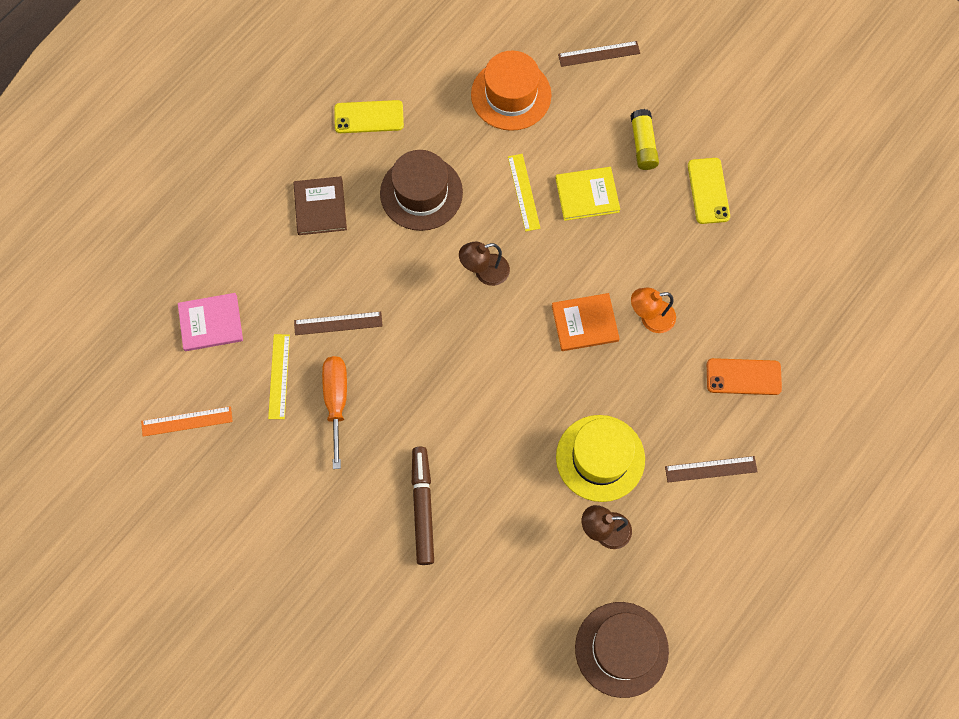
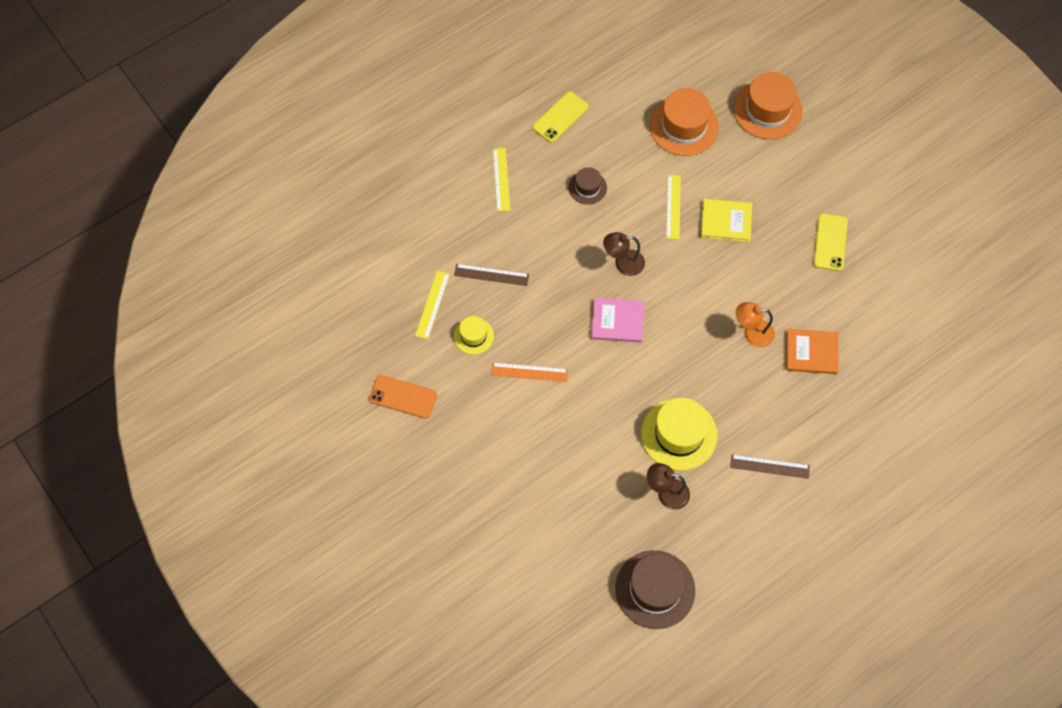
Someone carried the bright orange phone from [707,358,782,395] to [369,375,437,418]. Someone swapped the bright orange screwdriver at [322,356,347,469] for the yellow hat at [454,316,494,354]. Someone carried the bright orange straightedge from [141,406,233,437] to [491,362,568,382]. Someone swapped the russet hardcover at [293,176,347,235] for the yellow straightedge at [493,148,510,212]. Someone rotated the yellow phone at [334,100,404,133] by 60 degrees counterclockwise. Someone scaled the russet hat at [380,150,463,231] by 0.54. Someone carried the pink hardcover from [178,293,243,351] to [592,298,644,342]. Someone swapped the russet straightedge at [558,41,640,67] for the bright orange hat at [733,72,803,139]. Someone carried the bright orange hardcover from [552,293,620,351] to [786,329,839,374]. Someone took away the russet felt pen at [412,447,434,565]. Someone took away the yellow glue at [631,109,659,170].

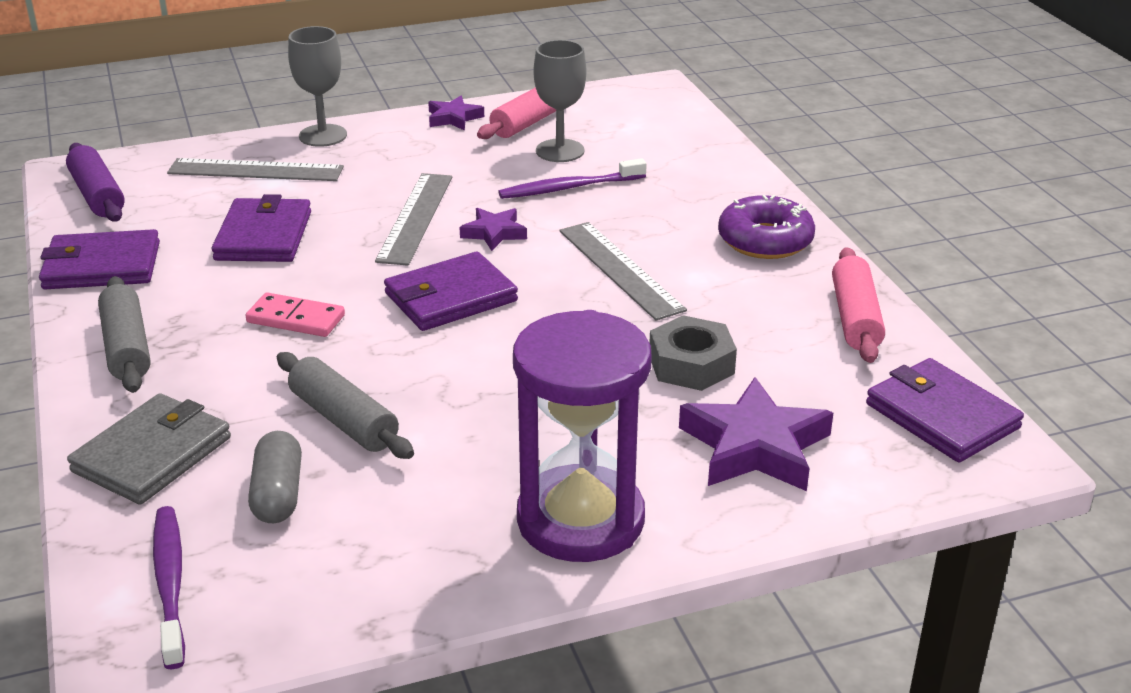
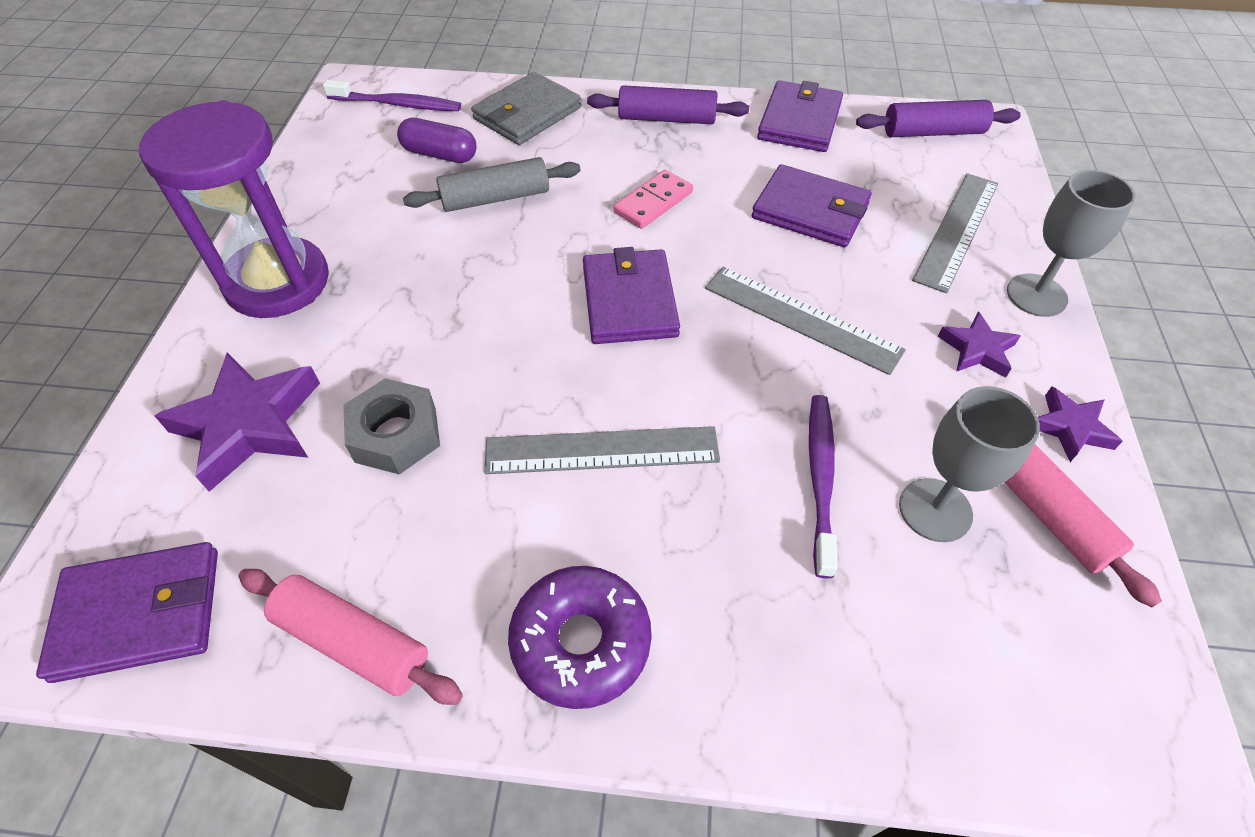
Someone repainted the gray pill shape at [248,431,302,523], which became the violet pill shape at [397,118,476,163]. Someone rotated the gray billfold at [67,393,231,505] by 75 degrees clockwise. Someone repainted the gray rolling pin at [98,276,151,393], which became the violet rolling pin at [587,85,749,124]. Someone carried the violet star shape from [460,208,527,251] to [938,311,1020,378].

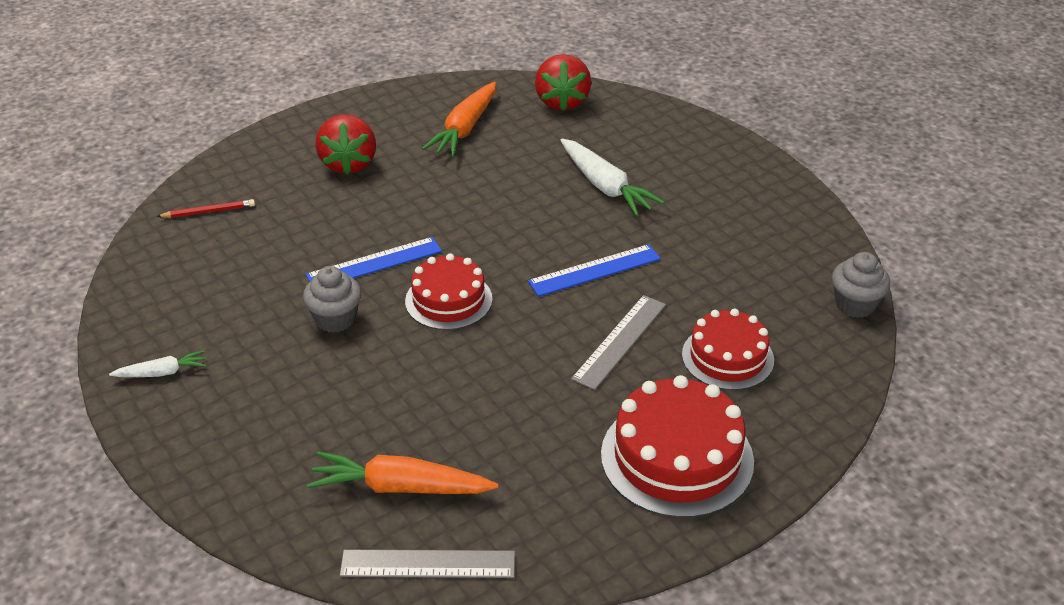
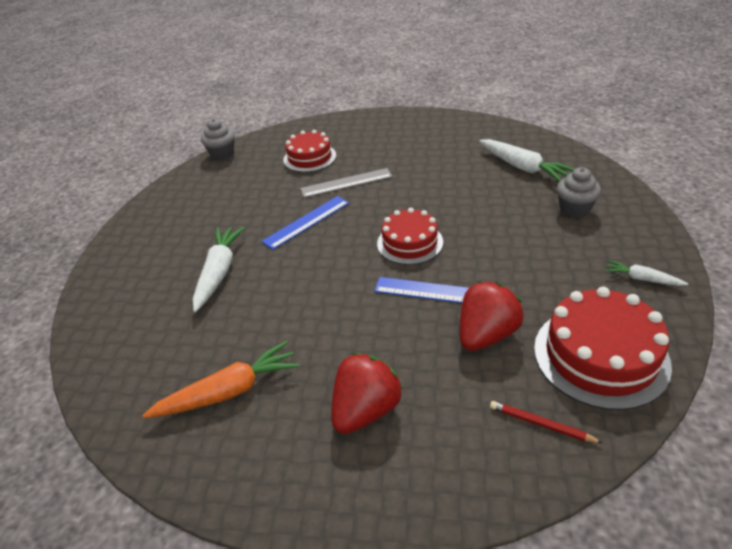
Someone rotated the blue straightedge at [528,244,661,297] by 60 degrees counterclockwise. Someone carried the red berry from [535,54,591,111] to [460,281,524,351]. Someone repainted the bright orange toy carrot at [307,451,498,494], which became the pure white toy carrot at [479,139,575,182]. Someone carried the red gateau from [601,375,754,518] to [534,287,672,410]. Someone carried the gray muffin from [303,266,361,333] to [557,167,601,218]. Someone took away the gray straightedge at [340,550,515,578].

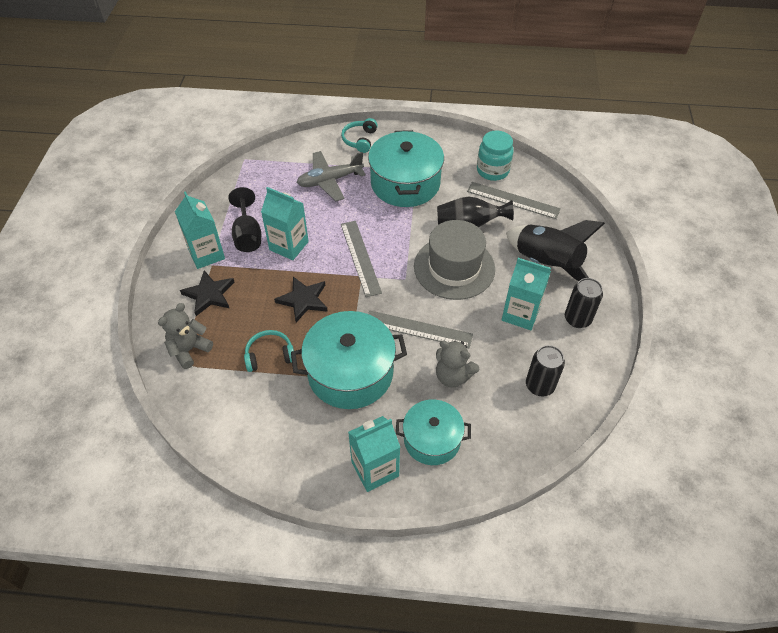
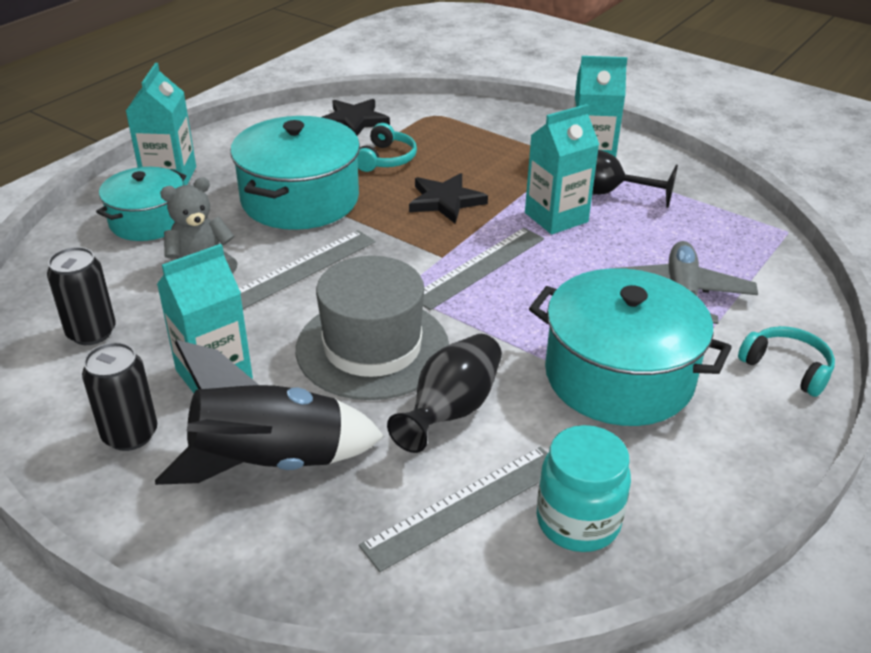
Someone carried the black star shape from [180,270,234,316] to [322,99,390,136]. Someone rotated the gray straightedge at [341,221,382,297] by 60 degrees counterclockwise. Someone took away the gray stuffed bear at [158,303,213,369].

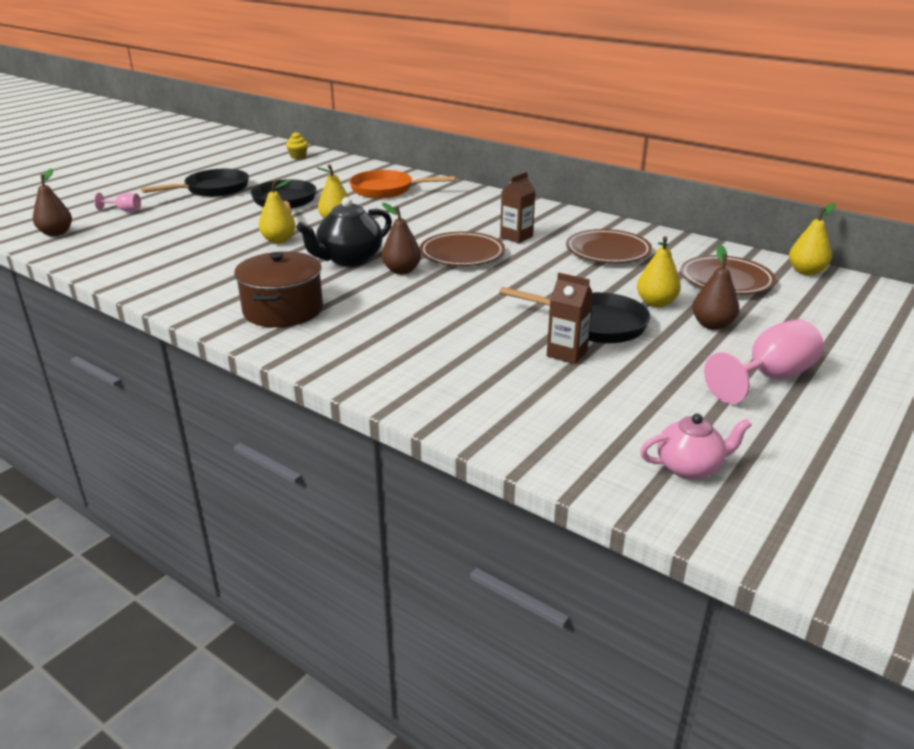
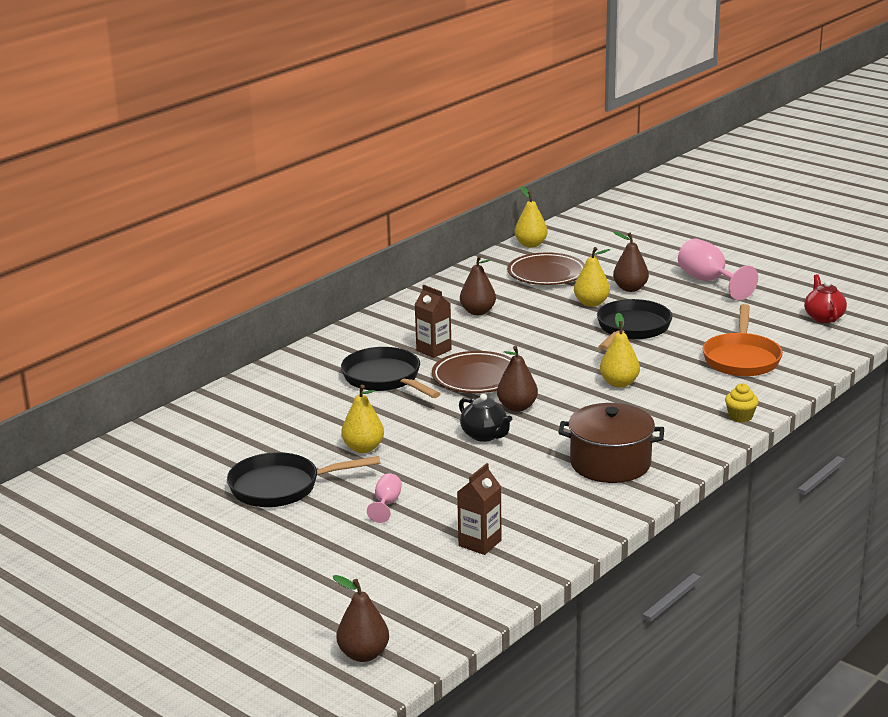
Someone carried the black pan from [141,169,249,197] to [341,347,440,398]. Someone carried the pink wine glass from [94,193,141,212] to [367,473,402,523]. Someone carried the russet carton from [547,273,593,364] to [457,463,502,555]. Someone scaled the black china teapot at [296,197,392,267] by 0.65. Someone swapped the russet plate at [566,229,652,263] for the russet toy pear at [460,256,496,315]. Someone carried the yellow toy pear from [259,179,296,243] to [600,313,640,388]. Someone carried the bright orange pan from [349,170,456,198] to [703,304,783,377]. Someone carried the yellow muffin from [286,132,308,159] to [725,383,759,422]. Someone repainted the pink china teapot at [640,414,752,479], which became the red china teapot at [804,274,847,323].

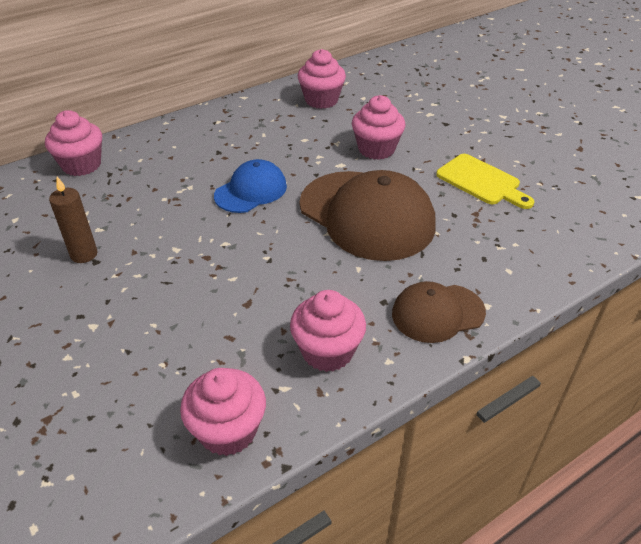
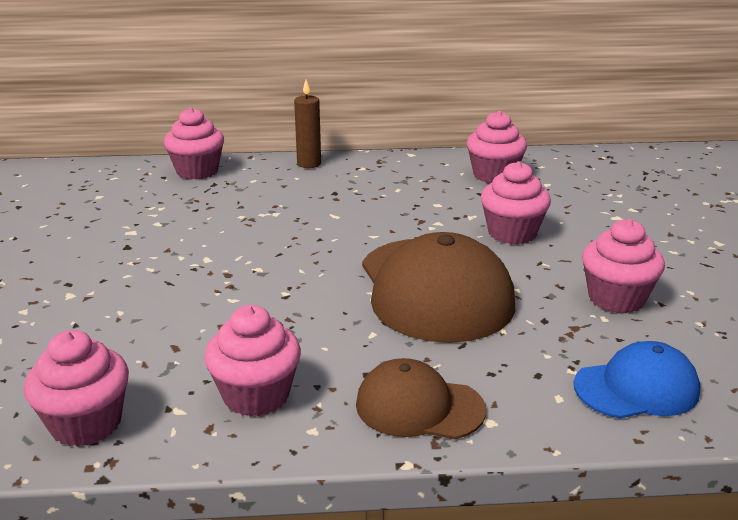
Someone carried the russet candle from [49,177,98,263] to [294,80,321,168]. Someone carried the blue cap from [214,159,287,213] to [574,341,700,418]. Someone swapped the yellow bread board at [436,154,534,209] for the pink muffin at [582,219,665,313].

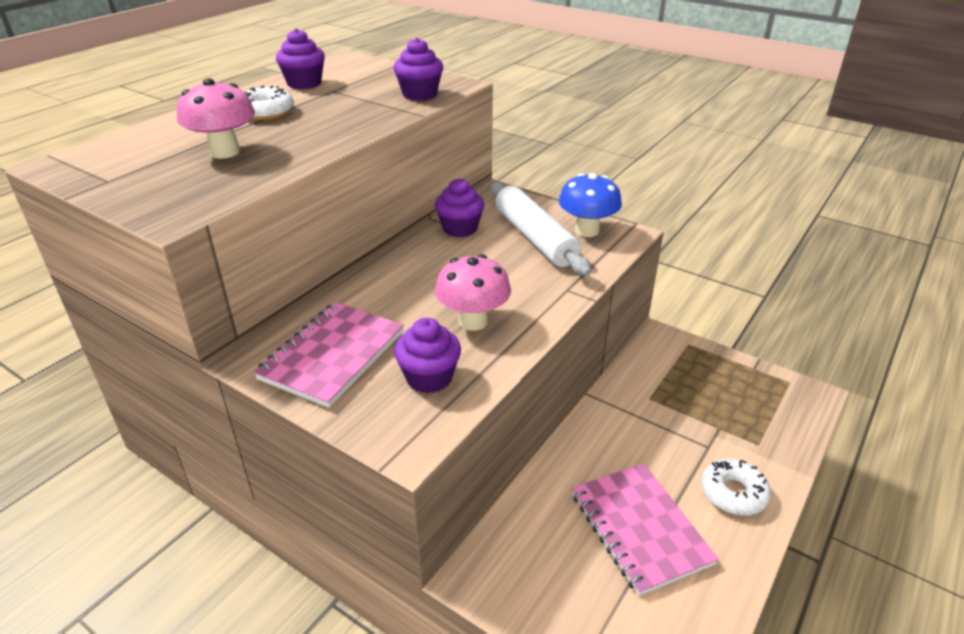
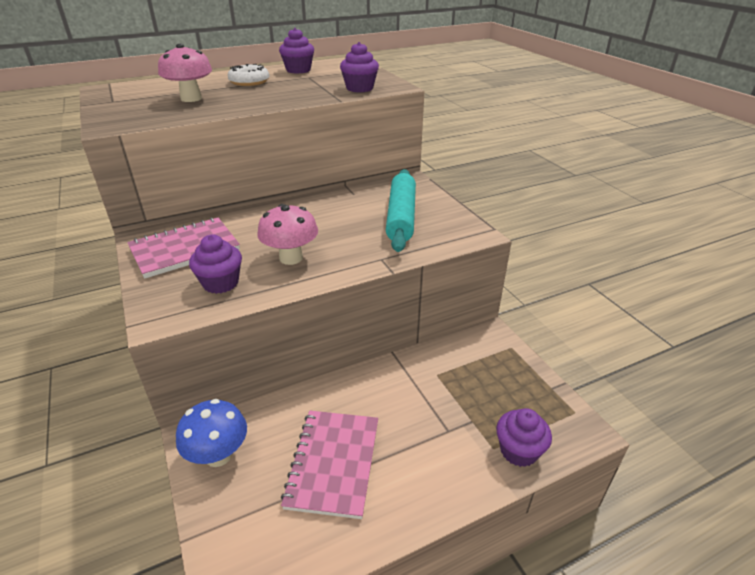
Someone carried the blue mushroom from [559,173,622,237] to [176,399,247,467]. Someone repainted the pure white rolling pin at [490,181,592,276], which became the turquoise rolling pin at [386,169,416,252]. Someone carried the violet muffin from [435,178,484,237] to [496,408,552,467]. Someone took away the pure white donut at [701,459,771,516].

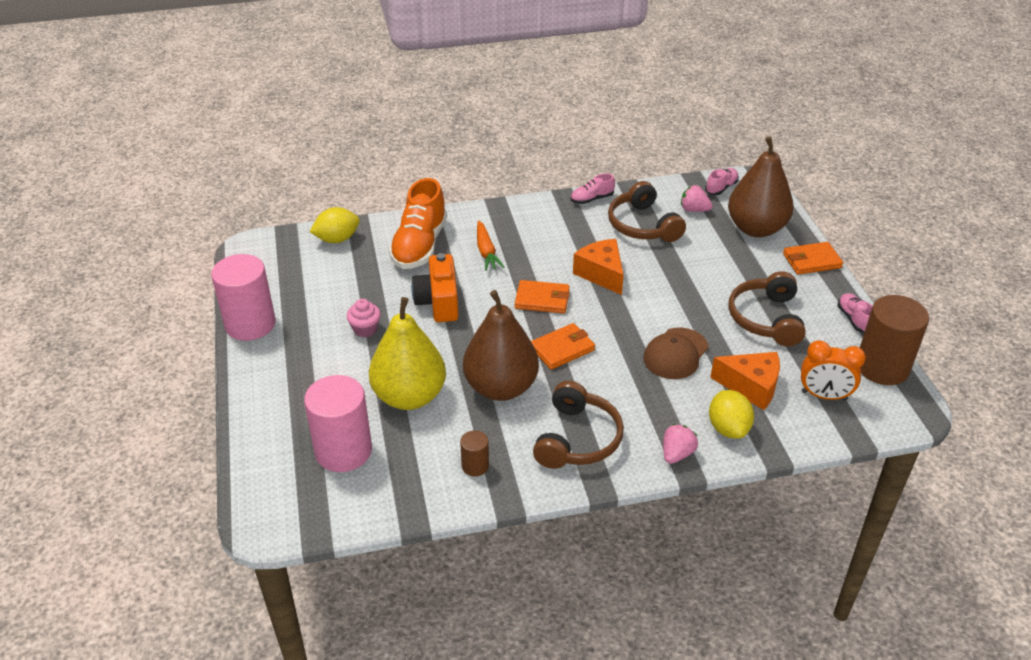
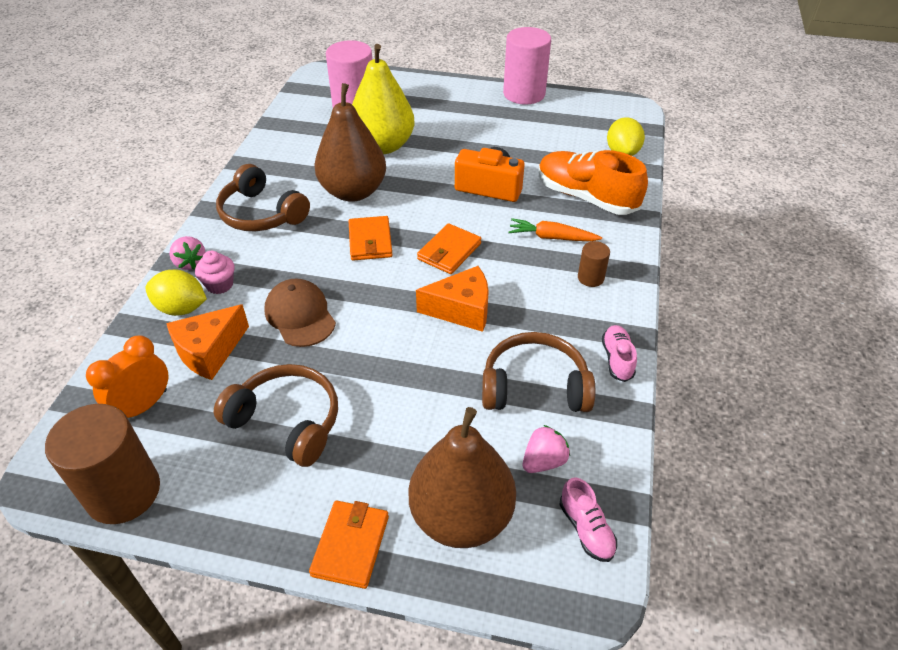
Someone carried the pink muffin from [346,299,381,337] to [195,251,235,294]. Someone carried the russet cylinder shape from [460,430,489,476] to [578,241,610,287]. Someone took away the pink shoe at [837,293,872,333].

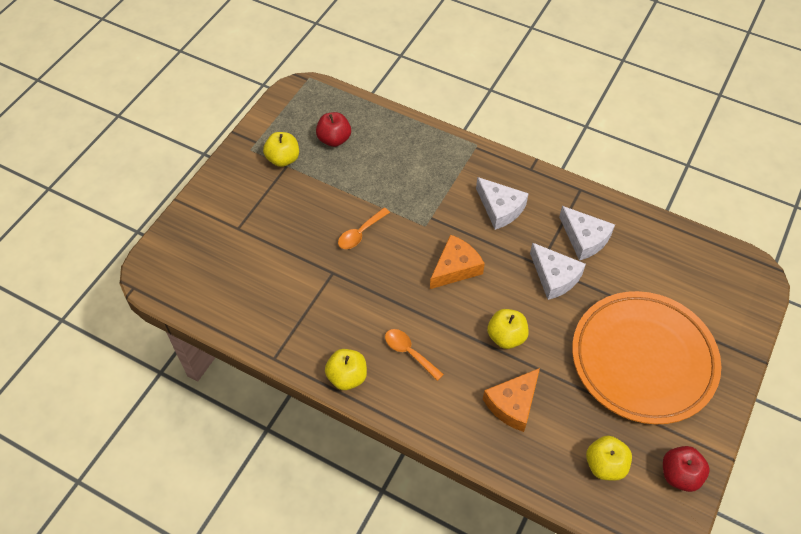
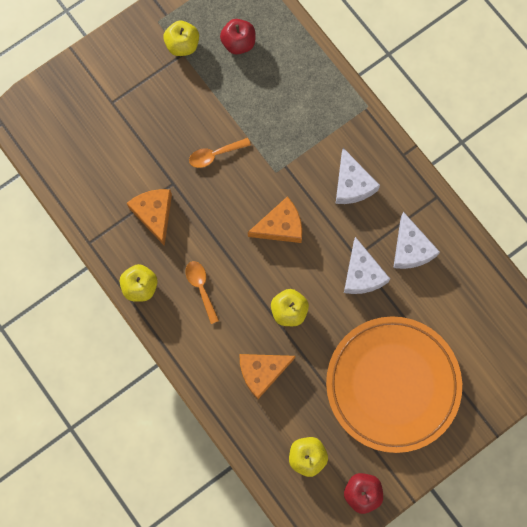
Someone put down the bright orange cheese wedge at [127,189,172,246].

